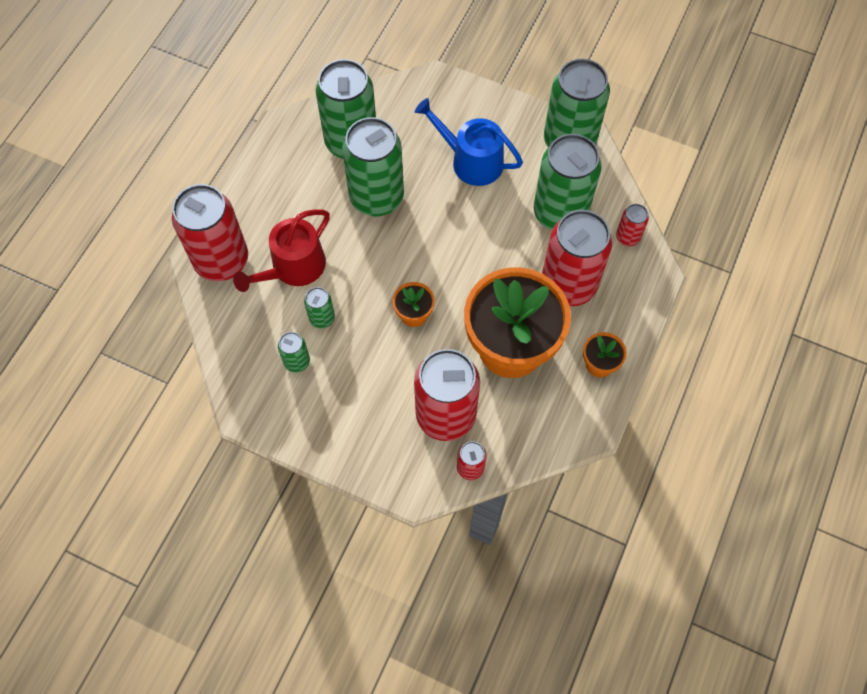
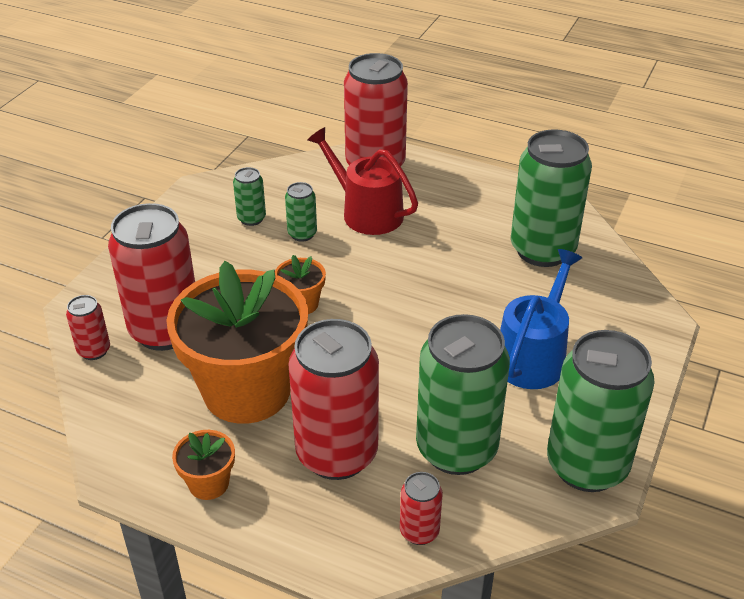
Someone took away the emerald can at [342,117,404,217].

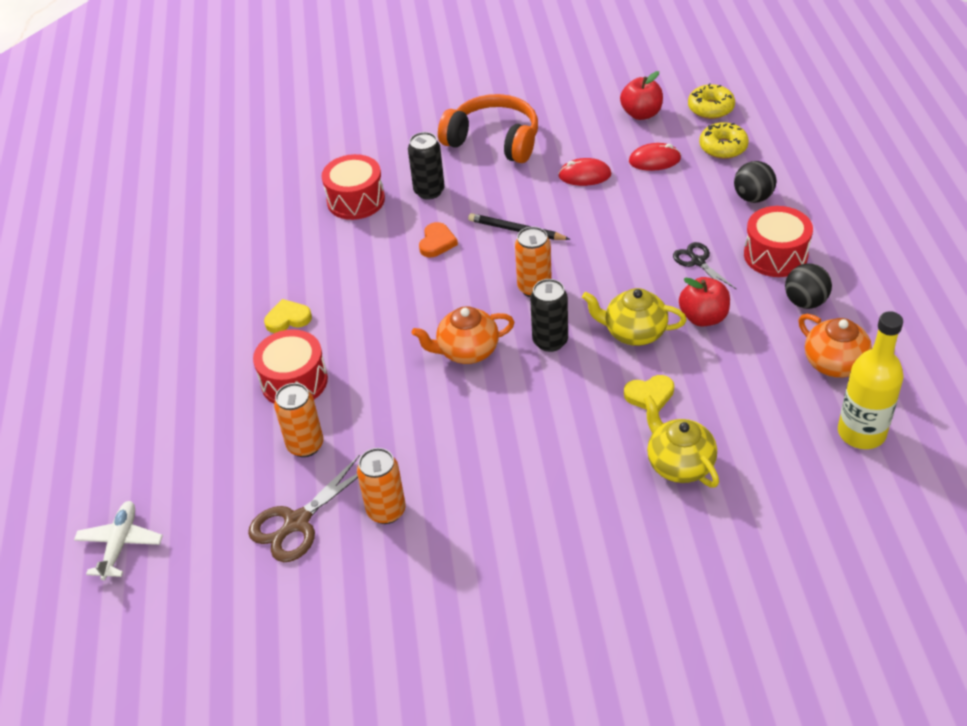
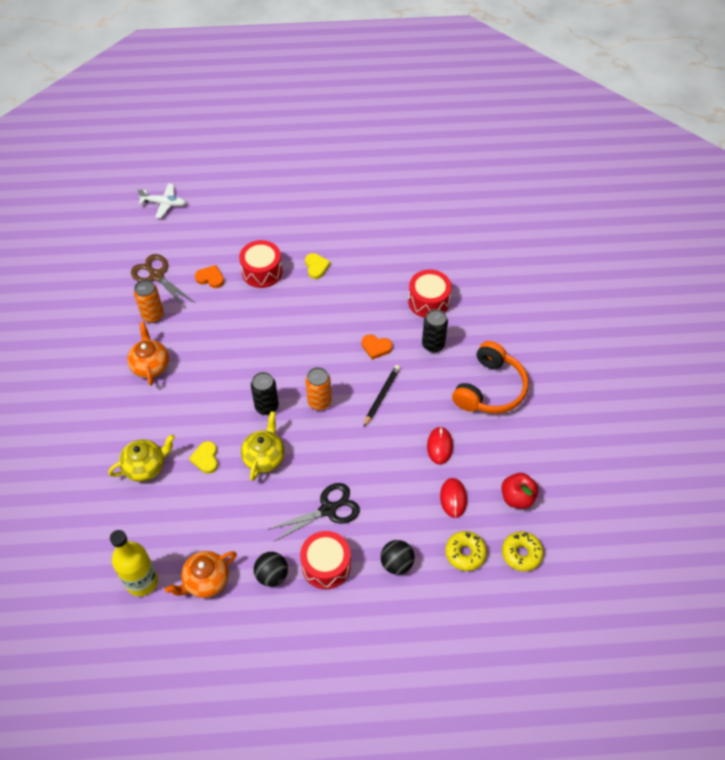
Someone carried the bright orange china teapot from [412,306,514,364] to [127,321,169,386]. Someone swapped the bright orange can at [274,383,323,457] for the bright orange heart at [195,265,224,288]. Someone scaled the black shears at [673,242,736,289] by 1.58. Someone took away the red apple at [679,277,730,327].

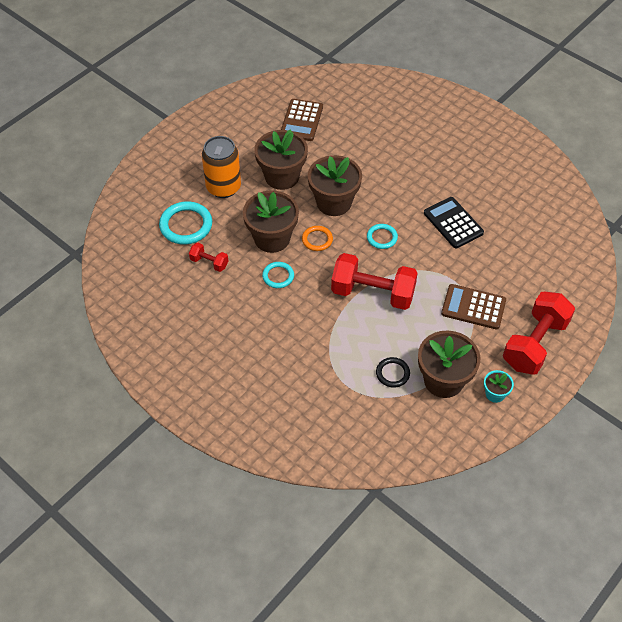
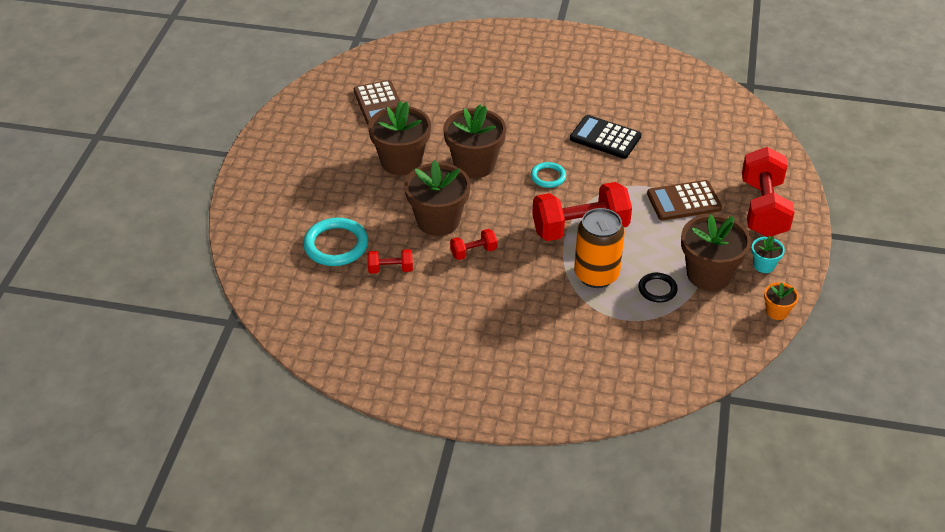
Someone swapped the turquoise hoop at [262,262,294,288] for the red free weight at [450,229,497,260]. Someone carried the bright orange can from [202,136,241,198] to [574,208,625,288]. Someone put down the bright orange potted plant at [764,282,799,320]. Someone took away the bright orange hoop at [302,226,333,251].

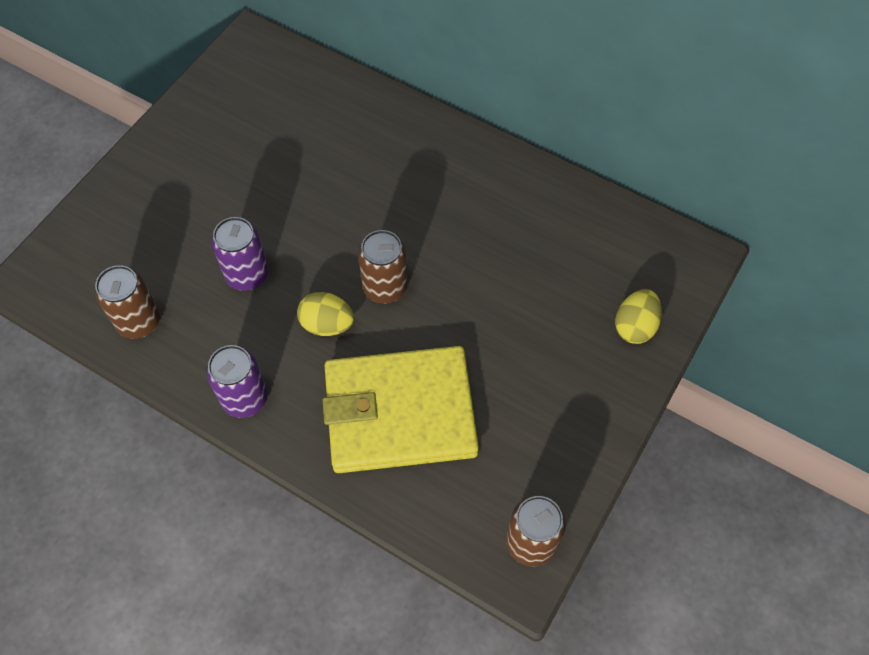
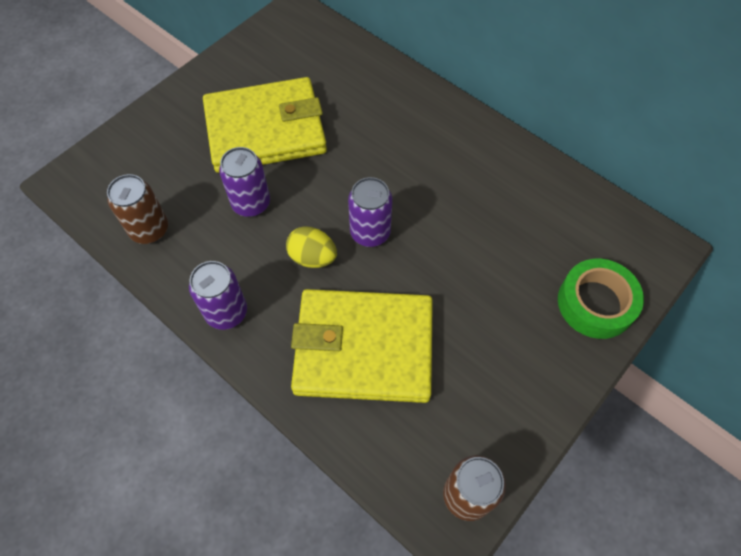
Someone put down the yellow billfold at [203,77,327,173]. Someone repainted the russet can at [358,230,407,304], which became the violet can at [348,177,392,247]. Someone swapped the yellow egg at [615,289,662,344] for the emerald roll of tape at [558,259,644,339].

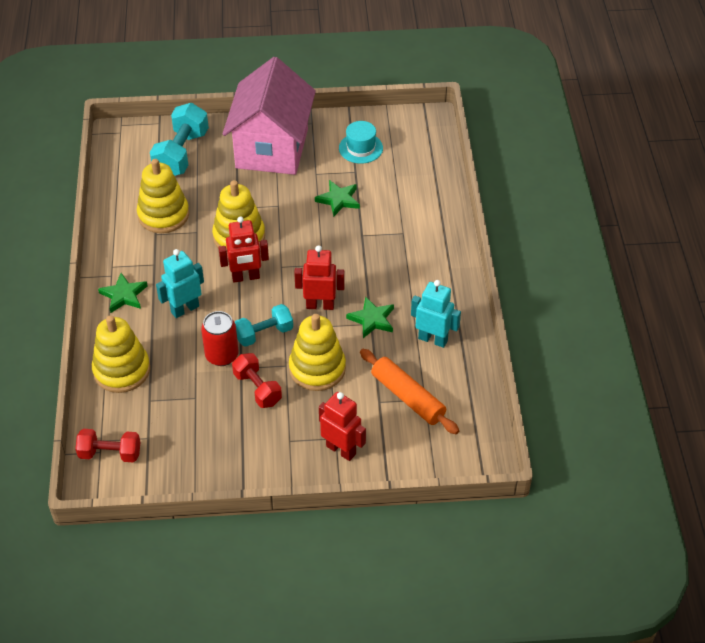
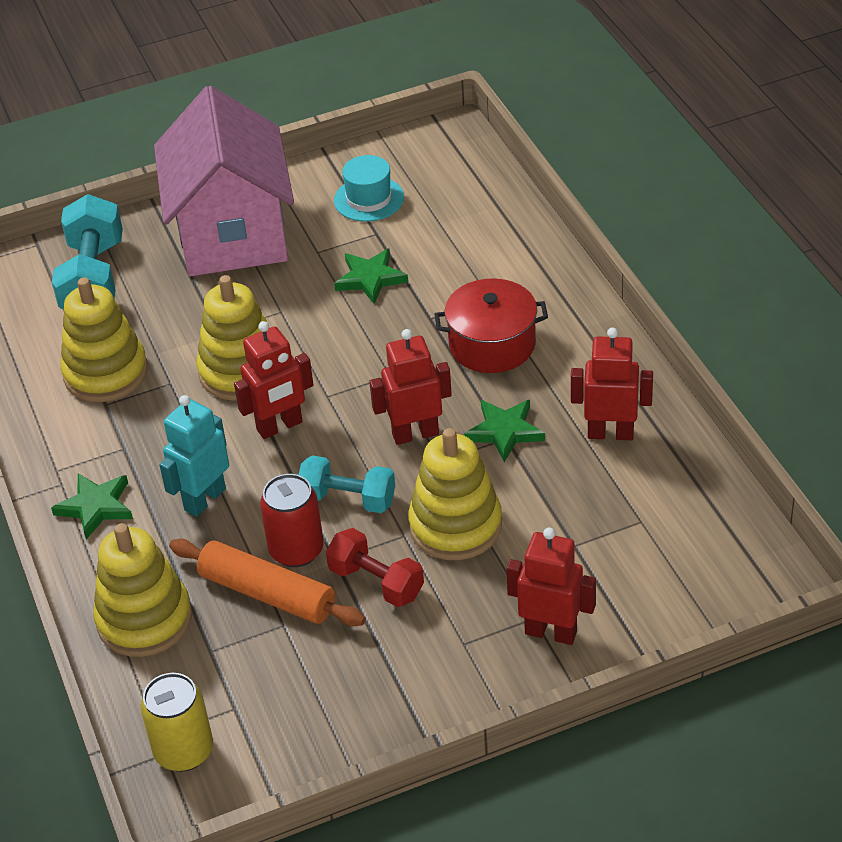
Someone swapped the red free weight at [75,429,140,462] for the yellow can at [141,673,213,772]. Someone carried the bright orange rolling pin from [360,349,459,434] to [169,539,366,626]. Someone rotated the turquoise free weight at [235,304,293,347] by 60 degrees clockwise. Someone put down the red cooking pot at [434,278,548,373]. Someone repainted the turquoise robot at [411,280,461,348], which became the red robot at [571,327,653,440].

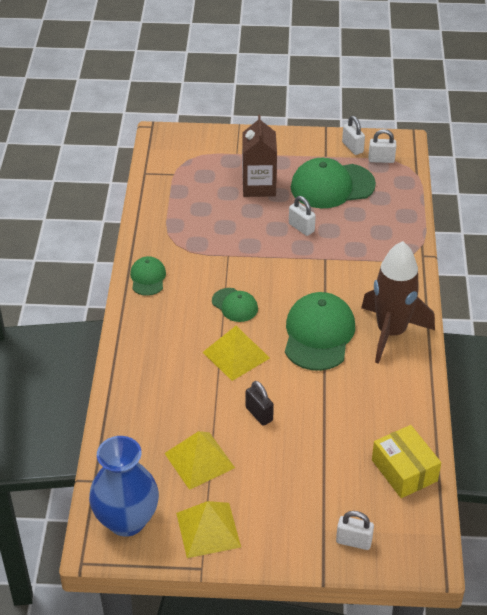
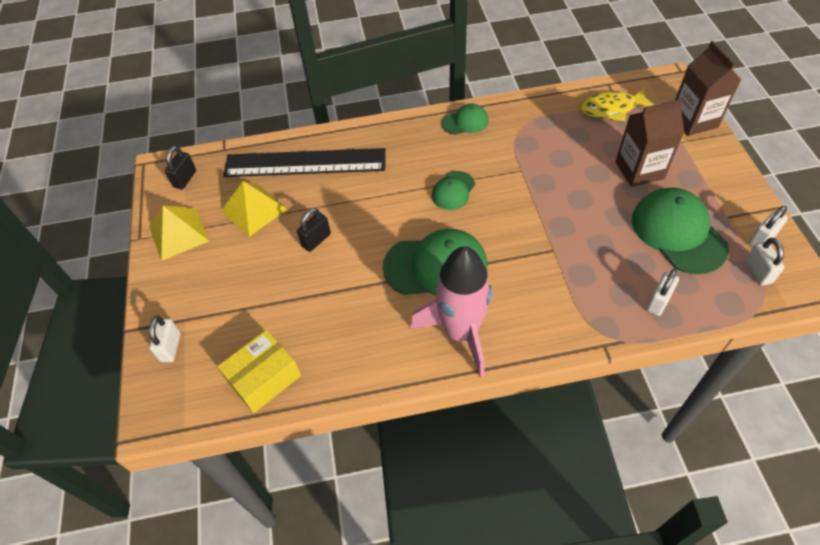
Someone swapped the blue flower vase at [89,436,159,537] for the black padlock at [165,146,196,189]. Someone put down the black straightedge at [223,148,386,177]. Someone repainted the russet spaceship at [361,241,435,364], which became the pink spaceship at [410,246,493,377]. Someone put down the yellow fish figure at [580,87,655,121]. Someone carried the pure white padlock from [289,196,316,236] to [646,269,679,316]. Someone put down the russet carton at [675,41,741,136]. Someone took away the yellow pyramid at [203,326,270,381].

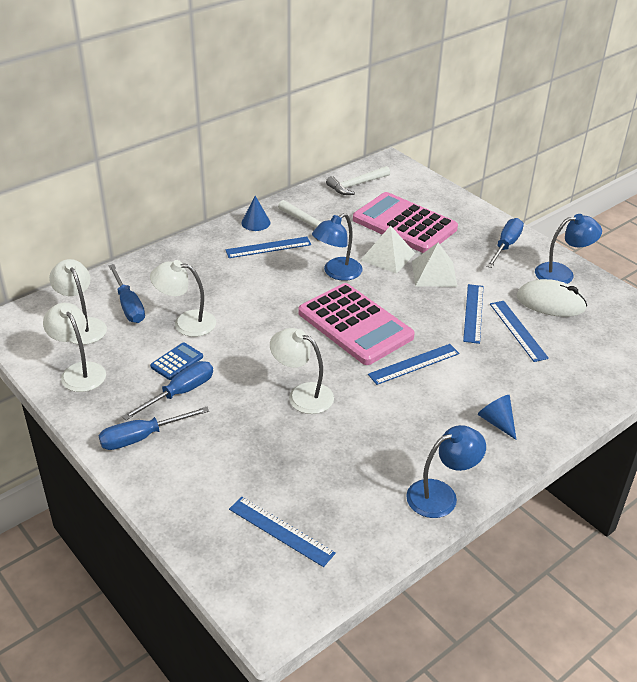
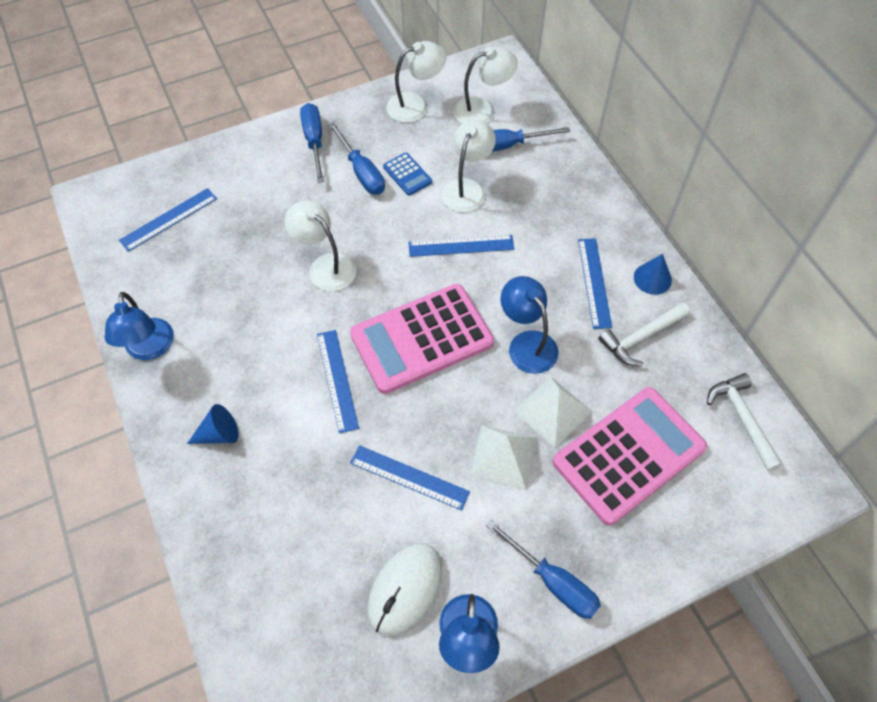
Someone rotated the pure white lamp at [270,328,334,414] by 90 degrees counterclockwise. Someone carried the blue straightedge from [490,301,549,362] to [408,235,514,257].

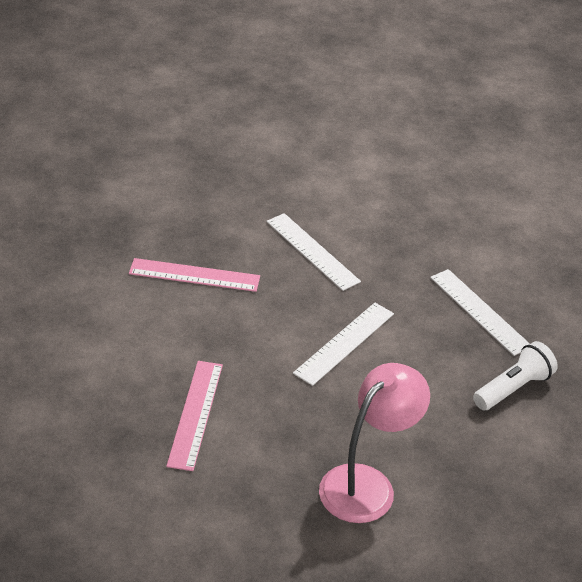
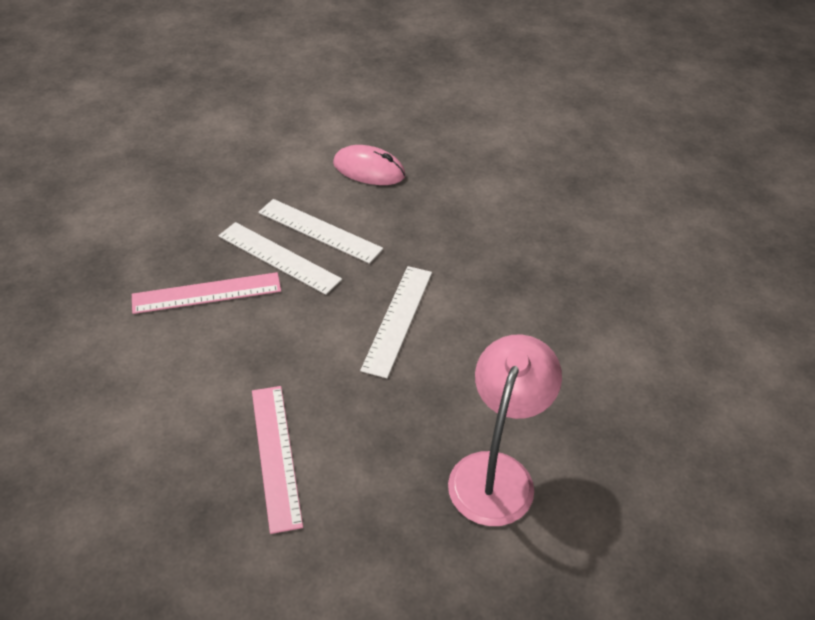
Someone carried the pure white straightedge from [430,269,530,356] to [219,222,342,295]. Someone put down the pink mouse at [333,145,405,185]. Someone took away the pure white pocket torch at [473,341,558,410].

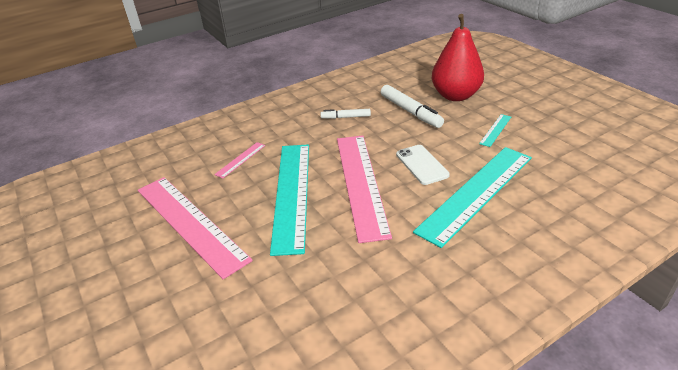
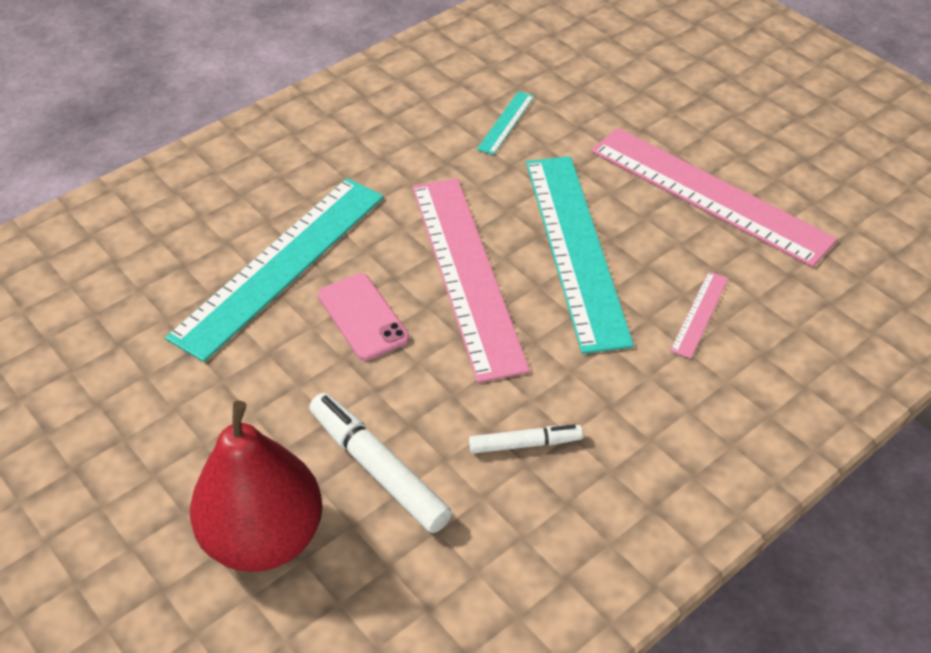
Someone repainted the pure white phone at [396,145,450,185], which became the pink phone at [318,273,410,361]. Someone carried the turquoise straightedge from [479,114,511,147] to [477,91,535,155].

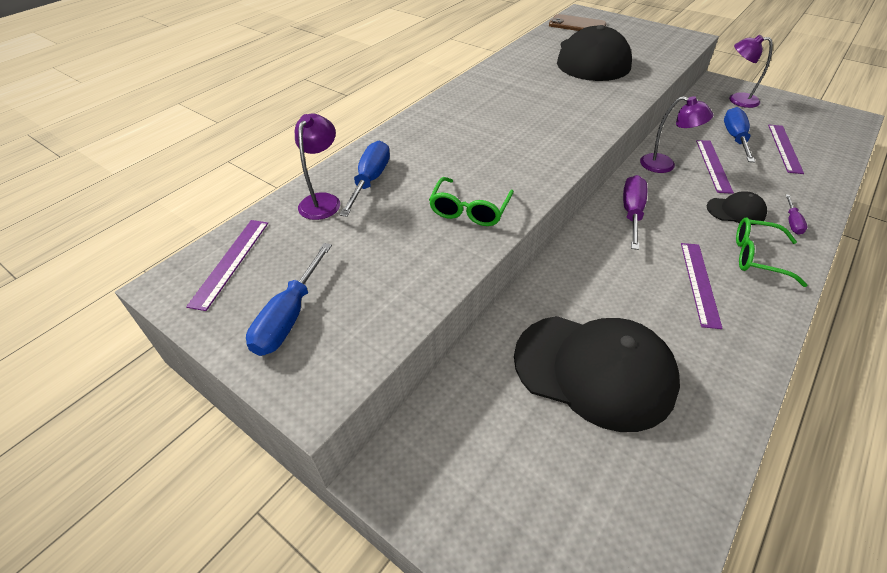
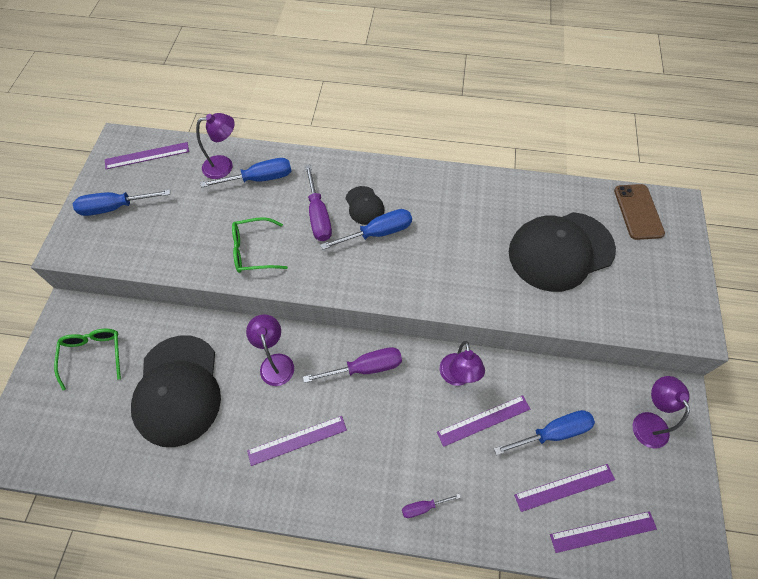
Someone carried the emerald eyeglasses from [736,218,807,287] to [54,329,121,390]. Someone put down the violet lamp at [246,314,294,386]. Someone put down the violet screwdriver at [305,165,332,241]. Someone put down the blue screwdriver at [320,209,412,250]. Someone carried the black cap from [707,191,767,225] to [345,186,384,225]. Someone put down the violet straightedge at [550,511,657,553].

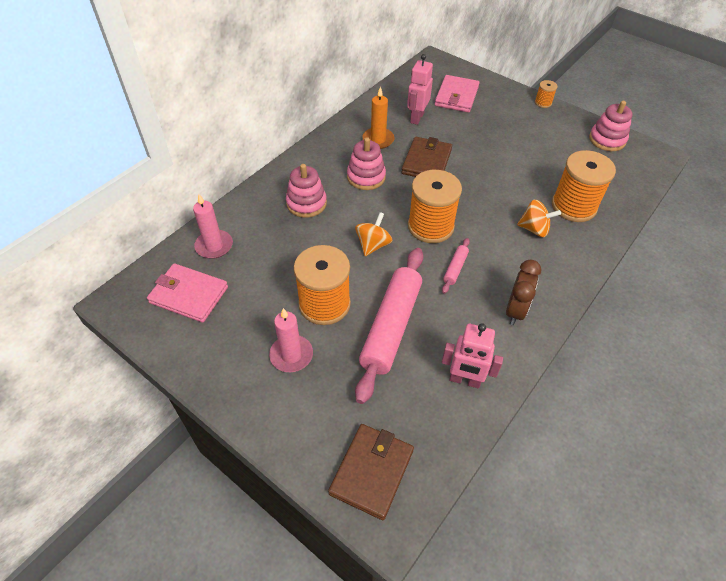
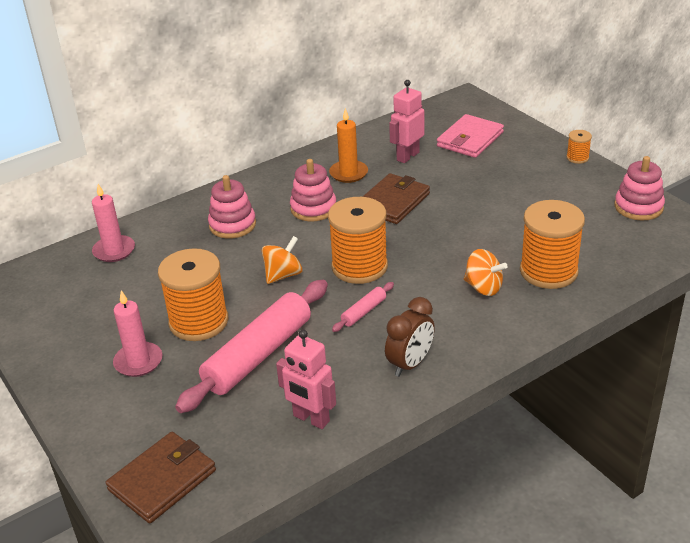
Someone took away the pink billfold at [147,263,228,323].

